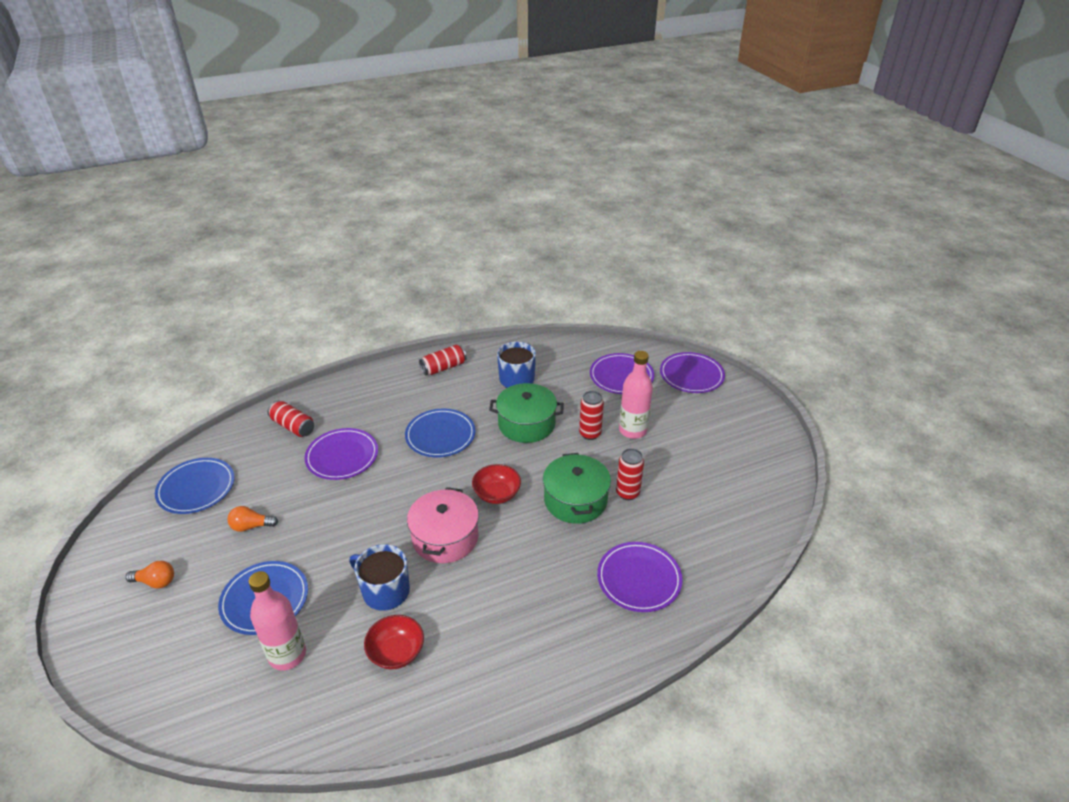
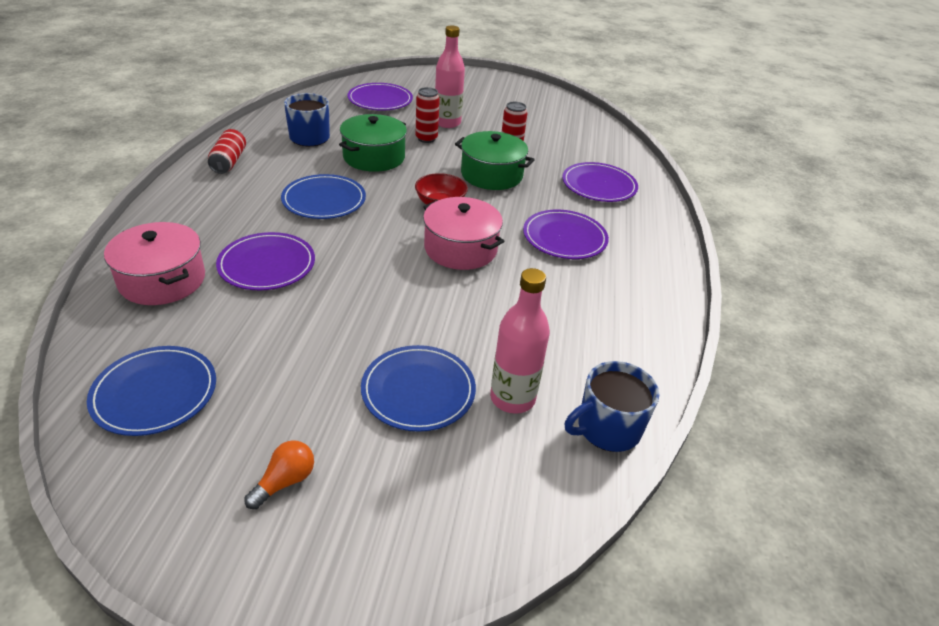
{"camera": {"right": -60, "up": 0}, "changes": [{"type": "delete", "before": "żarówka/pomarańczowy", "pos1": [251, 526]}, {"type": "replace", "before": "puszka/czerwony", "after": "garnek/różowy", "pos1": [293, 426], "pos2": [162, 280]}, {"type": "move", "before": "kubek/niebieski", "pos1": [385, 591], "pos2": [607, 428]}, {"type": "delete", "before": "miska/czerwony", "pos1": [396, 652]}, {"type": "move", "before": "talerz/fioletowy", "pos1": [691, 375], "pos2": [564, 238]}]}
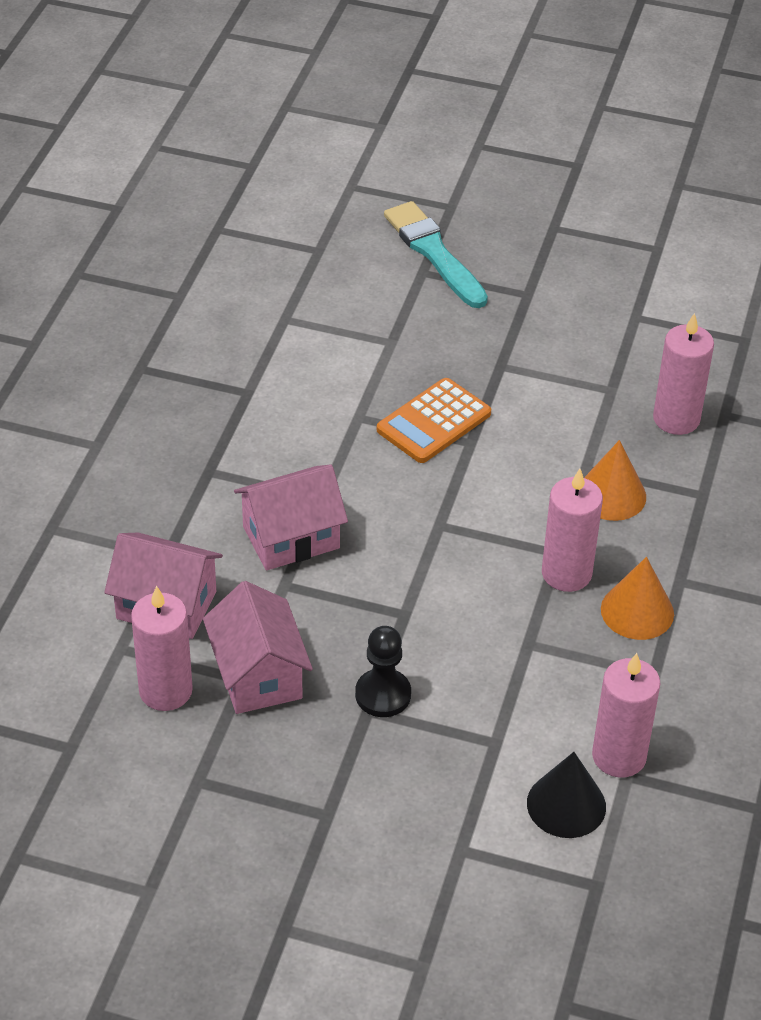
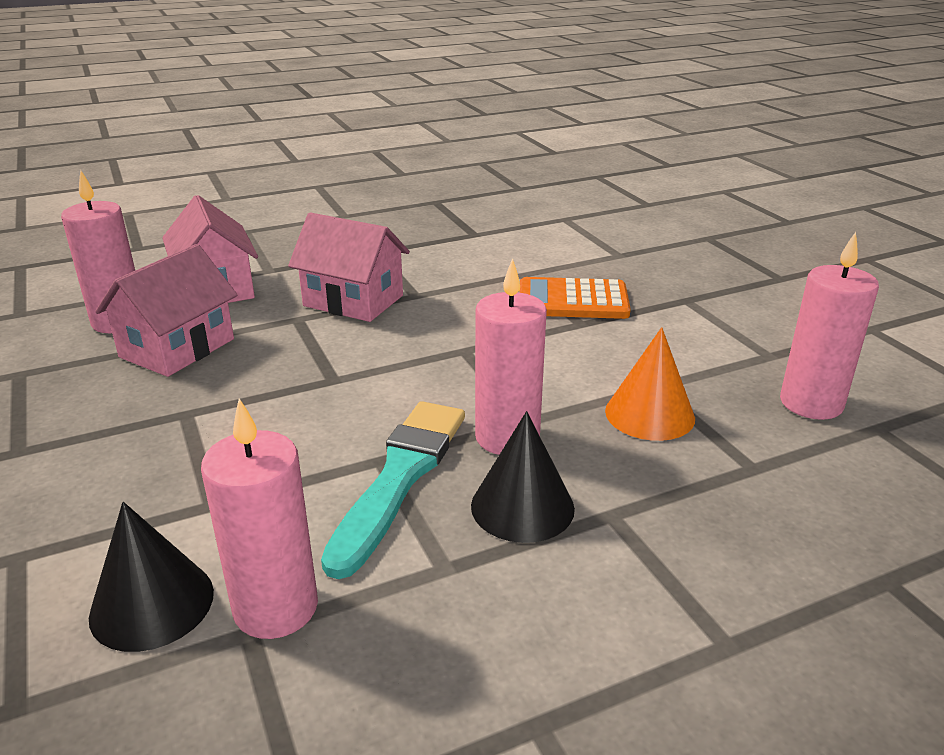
{"camera": {"right": 50, "up": -15}, "changes": [{"type": "delete", "before": "pionek/czarny", "pos1": [383, 695]}, {"type": "move", "before": "pędzel/turkusowy", "pos1": [434, 253], "pos2": [400, 477]}, {"type": "recolor", "before": "stożek/pomarańczowy", "after": "stożek/czarny", "pos1": [637, 611], "pos2": [522, 506]}]}
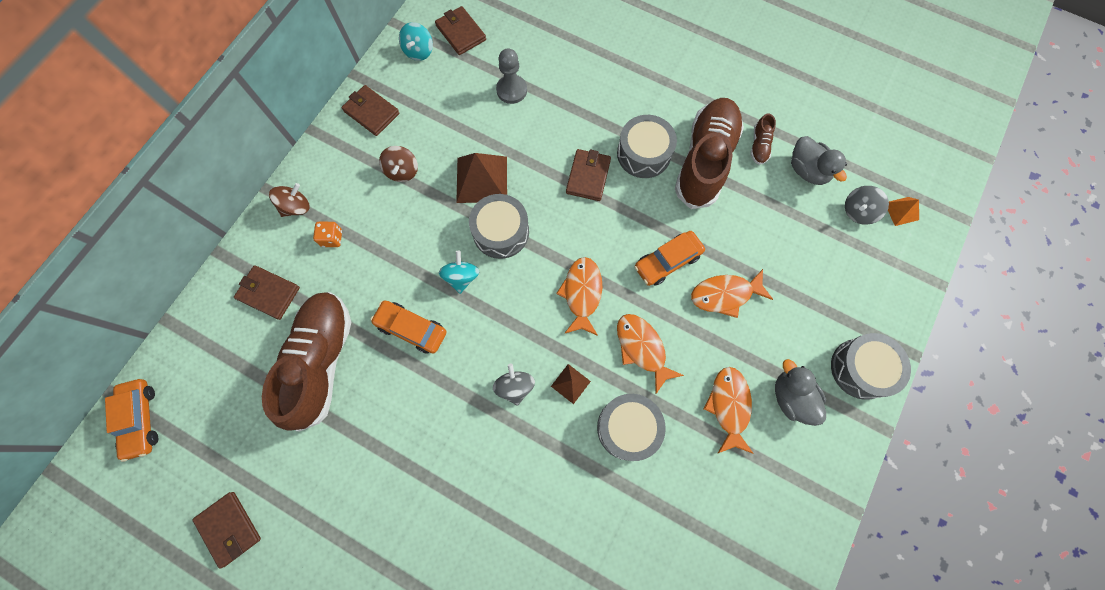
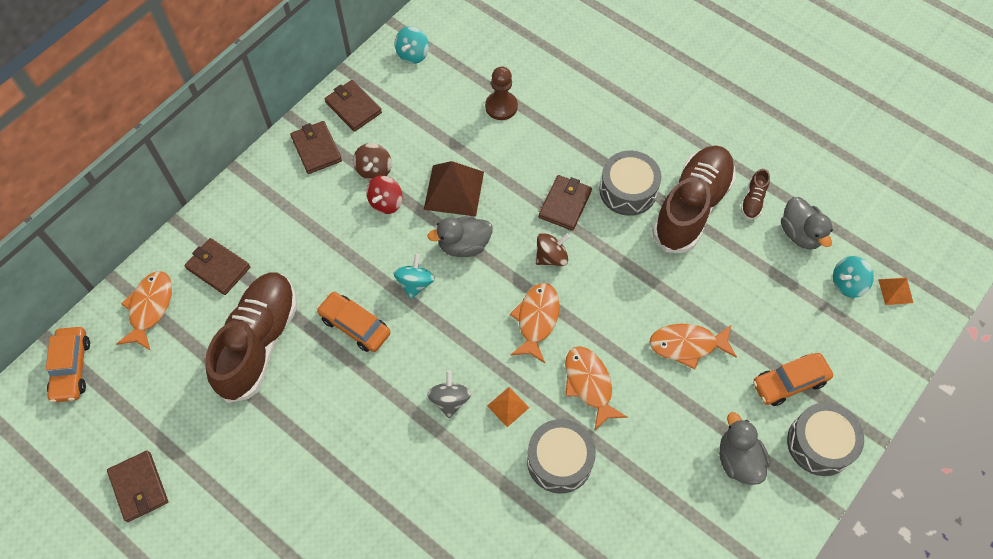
{"camera": {"right": 10, "up": -10}, "changes": [{"type": "move", "before": "bączek/brązowy", "pos1": [296, 207], "pos2": [551, 257]}, {"type": "delete", "before": "kostka do gry/pomarańczowy", "pos1": [332, 238]}, {"type": "move", "before": "portfel/brązowy", "pos1": [461, 33], "pos2": [316, 149]}, {"type": "replace", "before": "bęben/szary", "after": "kaczka/szary", "pos1": [501, 232], "pos2": [464, 245]}, {"type": "recolor", "before": "pionek/szary", "after": "pionek/brązowy", "pos1": [511, 90], "pos2": [501, 106]}, {"type": "recolor", "before": "piramida/brązowy", "after": "piramida/pomarańczowy", "pos1": [570, 383], "pos2": [508, 406]}, {"type": "move", "before": "samochód/pomarańczowy", "pos1": [667, 261], "pos2": [789, 382]}, {"type": "move", "before": "ryba/pomarańczowy", "pos1": [729, 406], "pos2": [150, 308]}, {"type": "recolor", "before": "bączek/szary", "after": "bączek/turkusowy", "pos1": [858, 211], "pos2": [847, 284]}, {"type": "insert", "after": "bączek/czerwony", "pos2": [386, 202]}]}
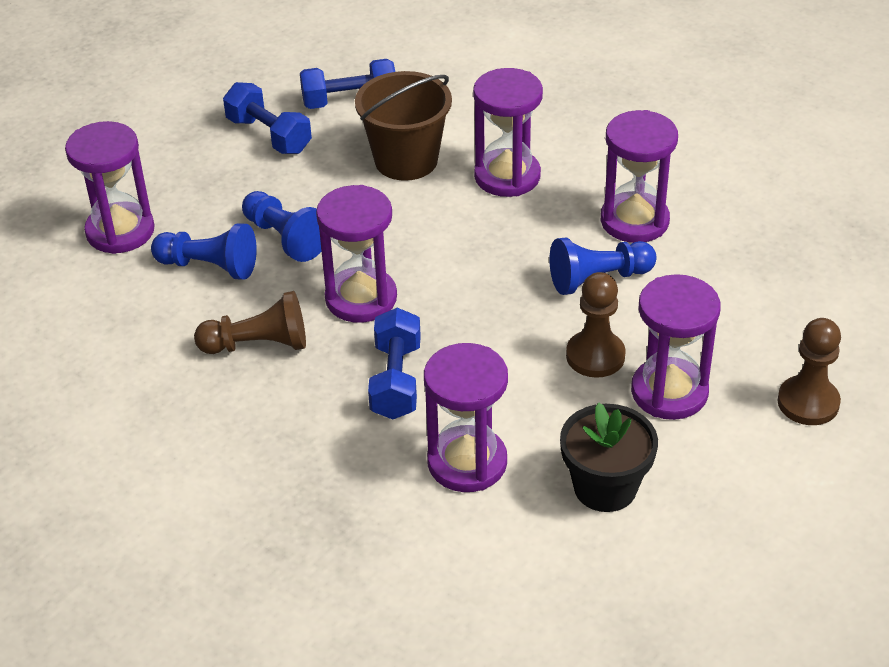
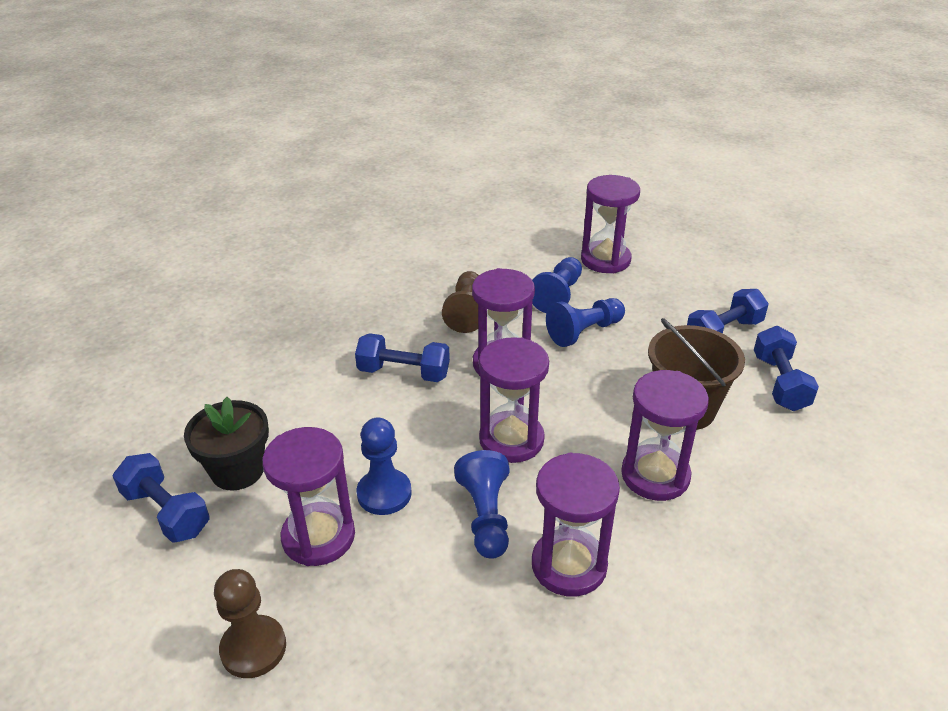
{"camera": {"right": 100, "up": -5}, "changes": [{"type": "move", "before": "klepsydra/fioletowy", "pos1": [467, 462], "pos2": [511, 440]}, {"type": "recolor", "before": "pionek/brązowy", "after": "pionek/niebieski", "pos1": [595, 356], "pos2": [384, 493]}, {"type": "insert", "after": "hantel/niebieski", "pos2": [166, 512]}]}
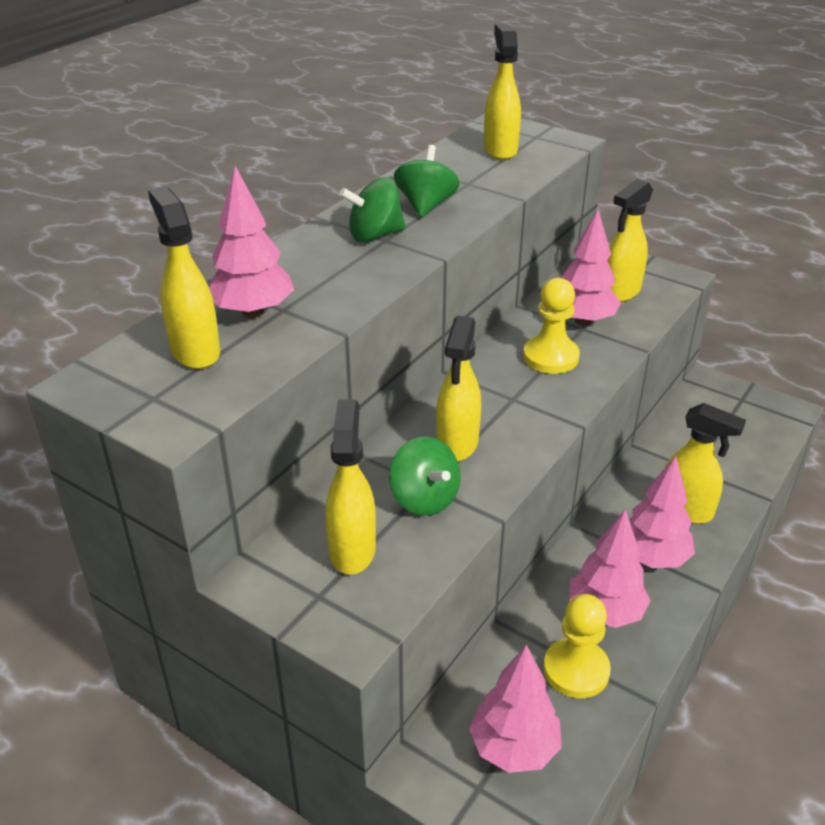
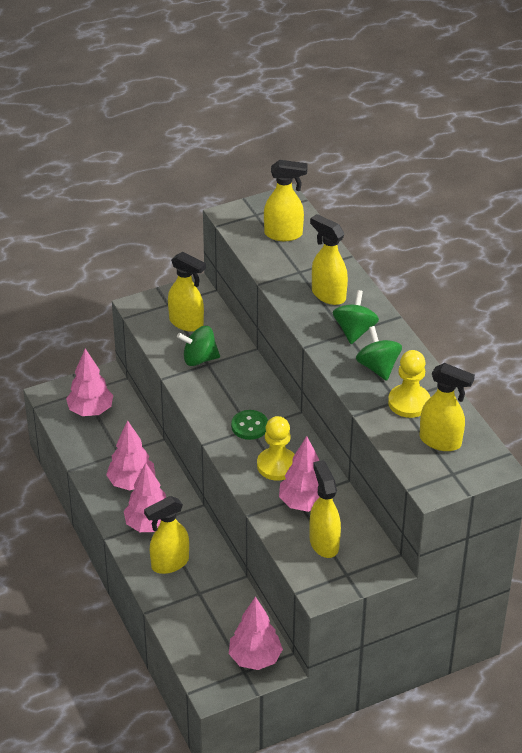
{"camera": {"right": 120, "up": 5}, "changes": [{"type": "move", "before": "drzewko/różowy", "pos1": [253, 312], "pos2": [255, 658]}, {"type": "rotate", "before": "bączek/zielony", "pos1": [426, 205], "pos2": [378, 367], "turn": -150}, {"type": "move", "before": "spryskiwacz/żółty", "pos1": [457, 444], "pos2": [328, 295]}, {"type": "move", "before": "pionek/żółty", "pos1": [576, 670], "pos2": [409, 402]}, {"type": "insert", "after": "guzik/zielony", "pos2": [249, 426]}]}
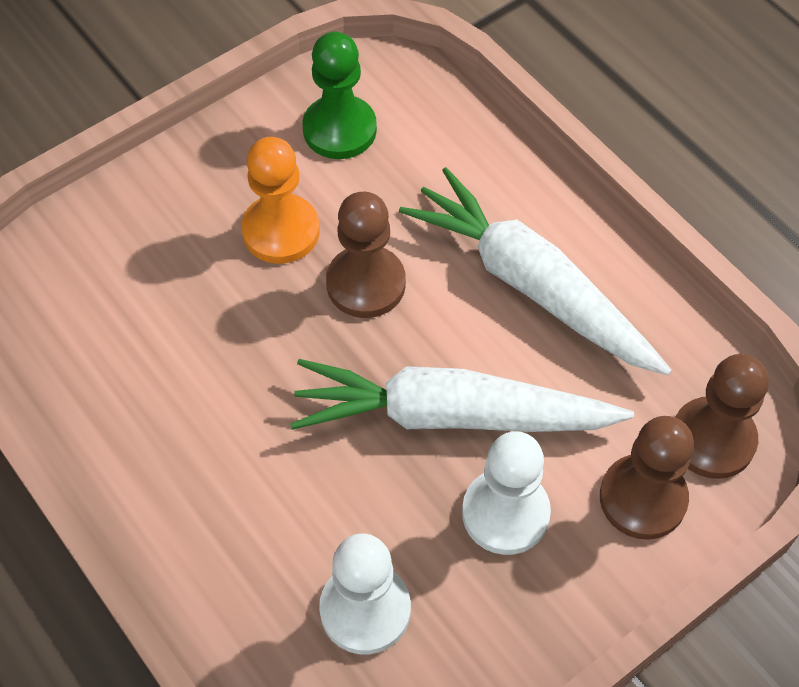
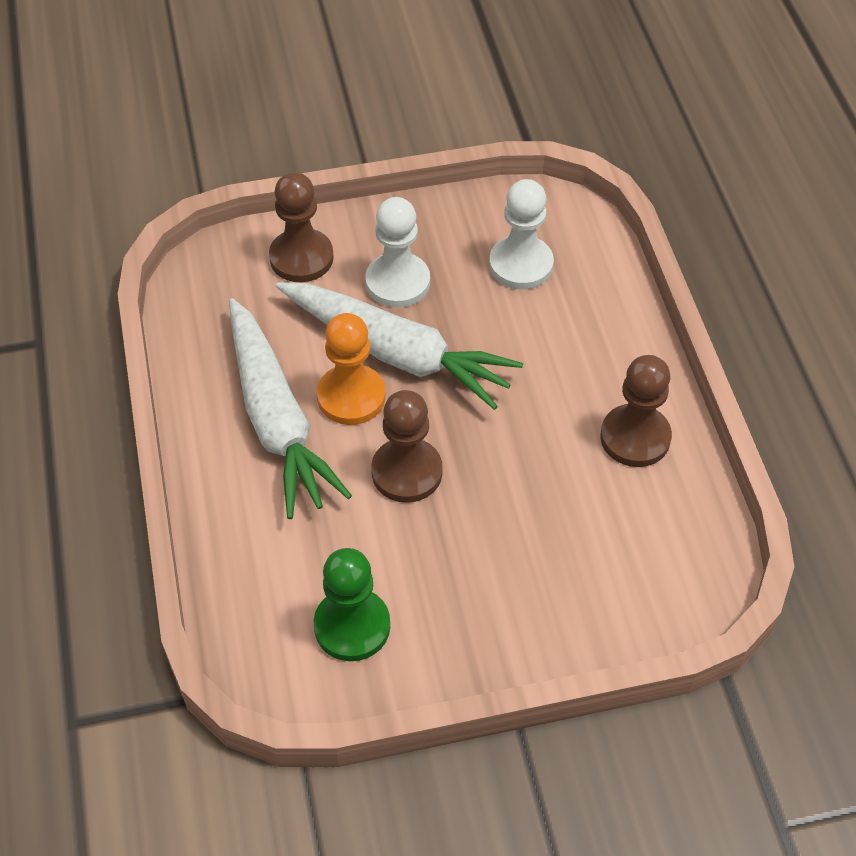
{"camera": {"right": -155, "up": -5}, "changes": [{"type": "move", "before": "pionek/pomarańczowy", "pos1": [281, 231], "pos2": [351, 396]}, {"type": "move", "before": "pionek/brązowy", "pos1": [712, 439], "pos2": [635, 437]}]}
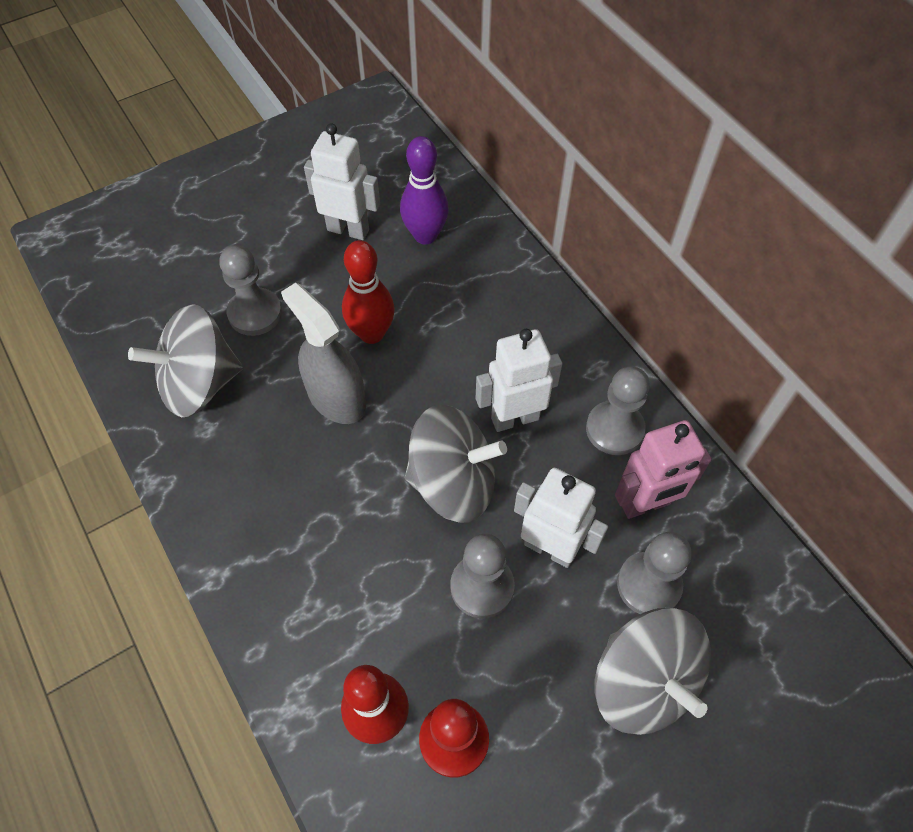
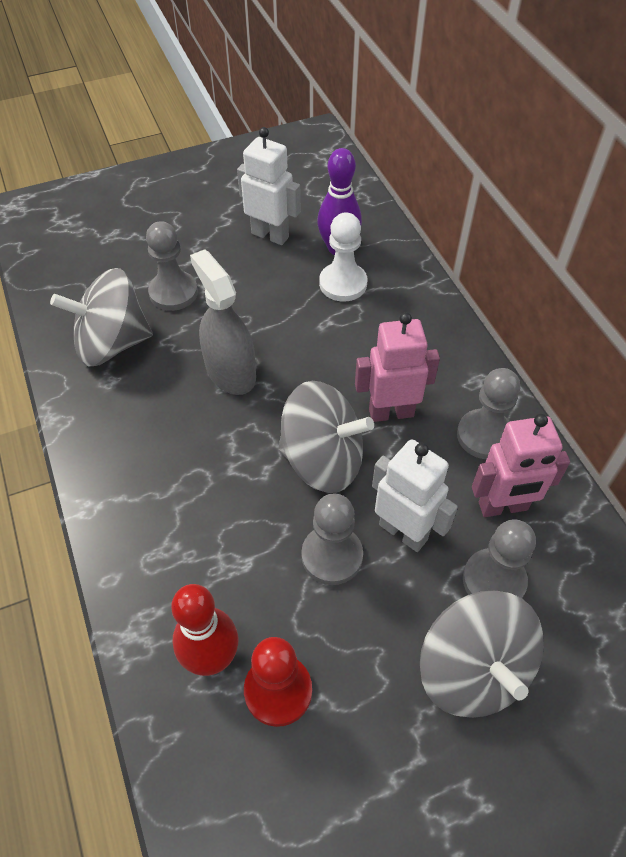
{"camera": {"right": 10, "up": -5}, "changes": [{"type": "delete", "before": "kręgiel/czerwony", "pos1": [372, 333]}, {"type": "recolor", "before": "robot/biały", "after": "robot/różowy", "pos1": [514, 418], "pos2": [391, 412]}, {"type": "insert", "after": "pionek/biały", "pos2": [343, 284]}]}
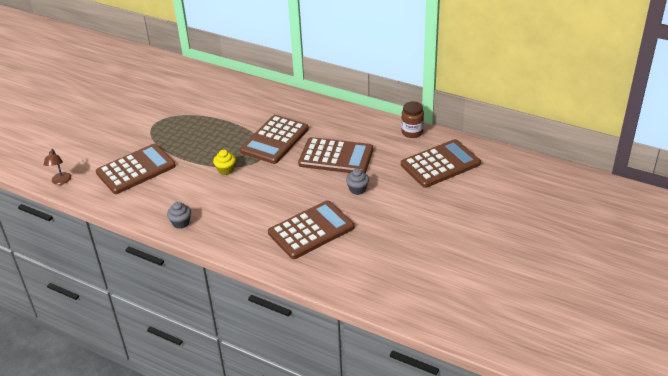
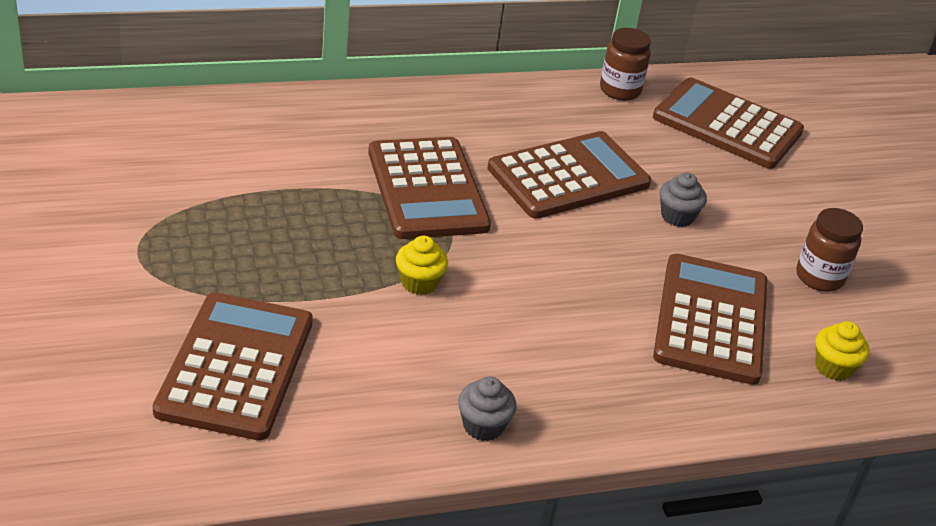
{"camera": {"right": -50, "up": 0}, "changes": [{"type": "delete", "before": "lampka/brązowy", "pos1": [61, 181]}, {"type": "rotate", "before": "kalkulator/brązowy", "pos1": [440, 164], "pos2": [727, 125], "turn": -75}, {"type": "insert", "after": "słoik/brązowy", "pos2": [819, 277]}, {"type": "insert", "after": "muffinka/żółty", "pos2": [833, 367]}]}
